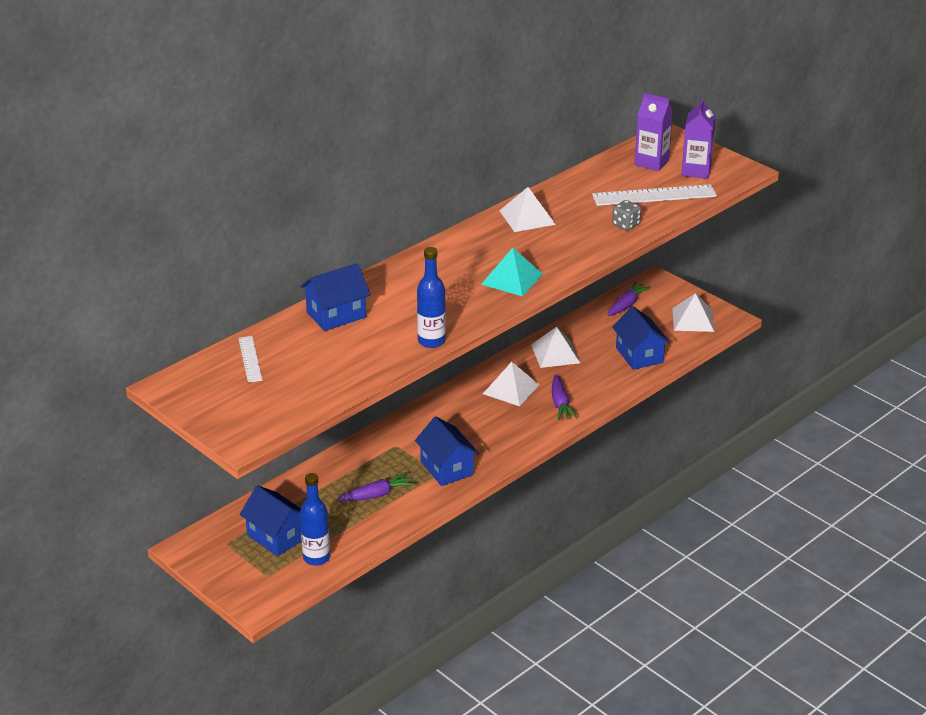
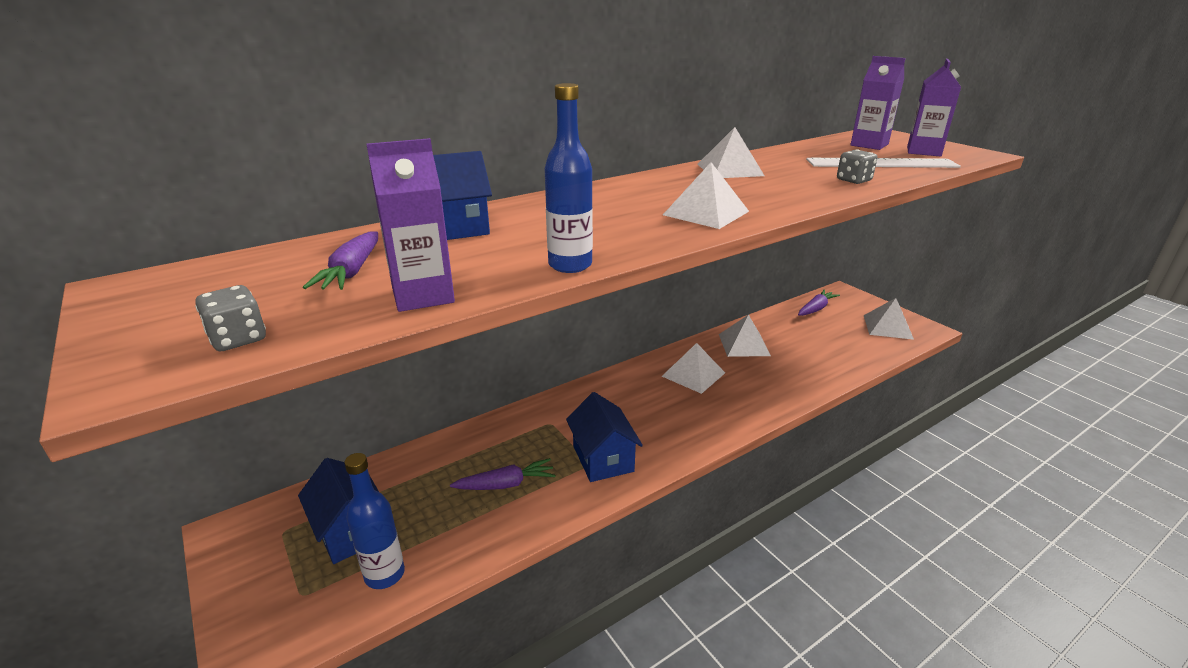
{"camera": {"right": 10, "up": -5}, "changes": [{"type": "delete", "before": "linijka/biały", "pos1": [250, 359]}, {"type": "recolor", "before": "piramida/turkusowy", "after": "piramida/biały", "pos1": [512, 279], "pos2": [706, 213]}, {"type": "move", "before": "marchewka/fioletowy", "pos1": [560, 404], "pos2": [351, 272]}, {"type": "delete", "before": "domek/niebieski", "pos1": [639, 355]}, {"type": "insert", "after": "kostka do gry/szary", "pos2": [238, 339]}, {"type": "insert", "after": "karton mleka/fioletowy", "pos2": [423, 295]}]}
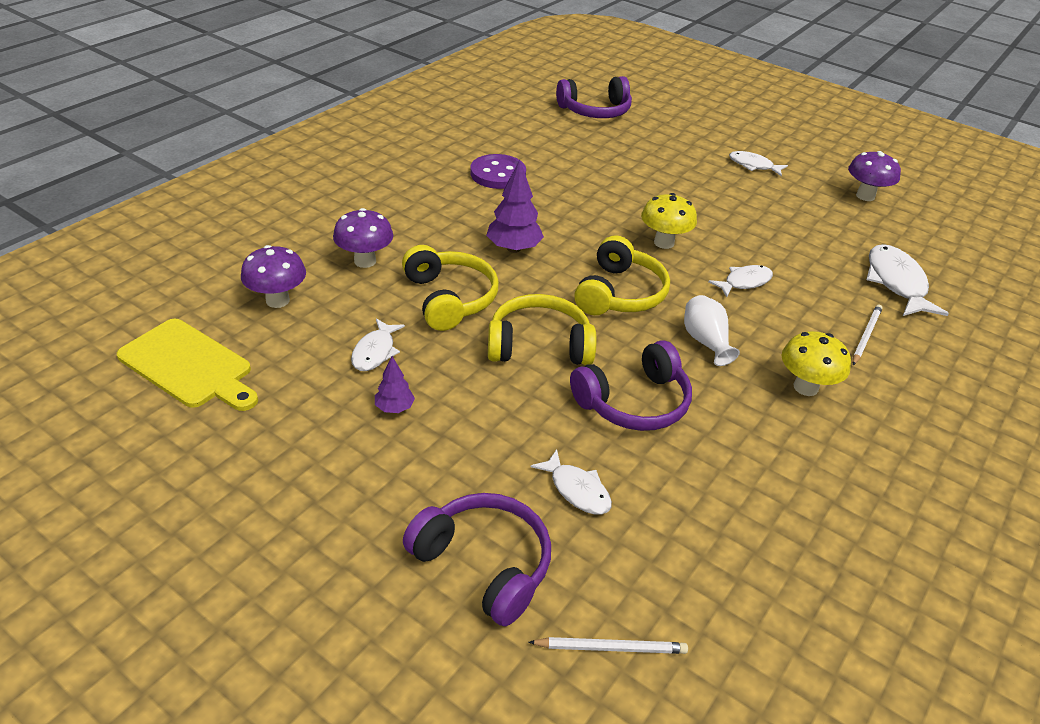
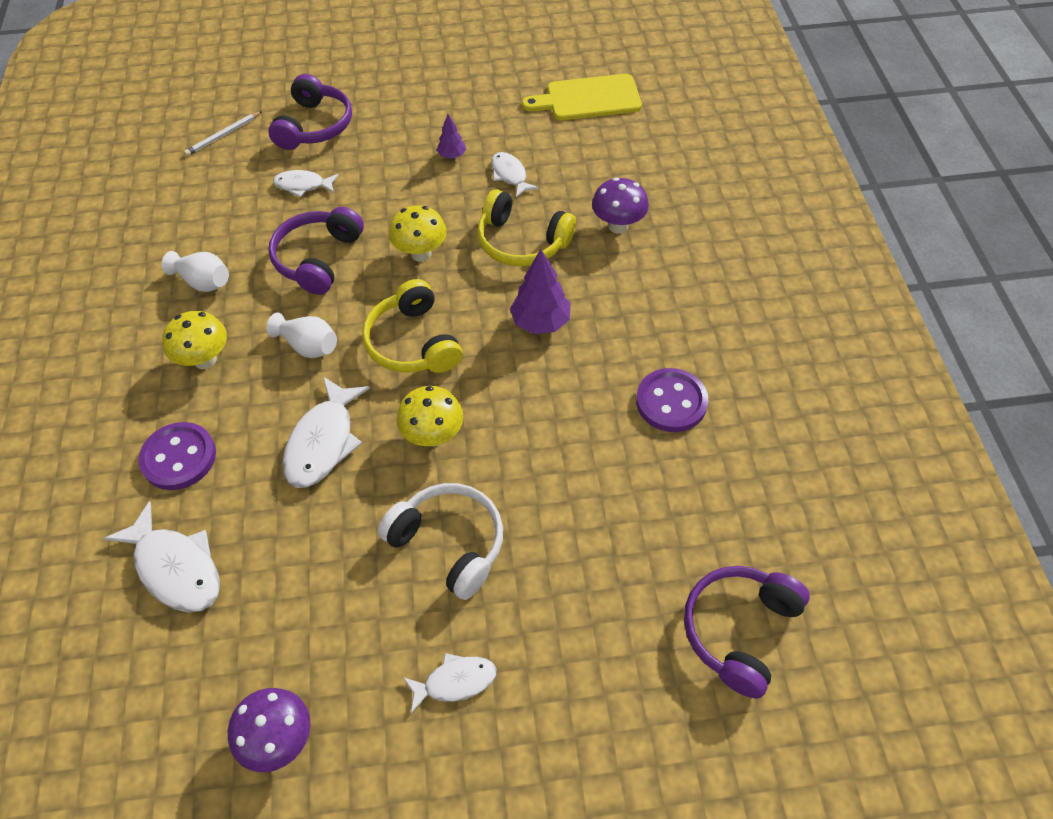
{"camera": {"right": 140, "up": 15}, "changes": [{"type": "delete", "before": "grzyb/fioletowy", "pos1": [277, 300]}, {"type": "rotate", "before": "słuchawki/fioletowy", "pos1": [484, 564], "pos2": [315, 126], "turn": -75}, {"type": "replace", "before": "słuchawki/żółty", "after": "grzyb/żółty", "pos1": [539, 345], "pos2": [421, 253]}, {"type": "resize", "before": "ryba/biały", "pos1": [744, 282], "pos2": [323, 442], "scale": 1.65}, {"type": "replace", "before": "ołówek/biały", "after": "guzik/fioletowy", "pos1": [865, 336], "pos2": [179, 458]}, {"type": "insert", "after": "wazon/biały", "pos2": [203, 282]}, {"type": "insert", "after": "słuchawki/biały", "pos2": [449, 543]}]}
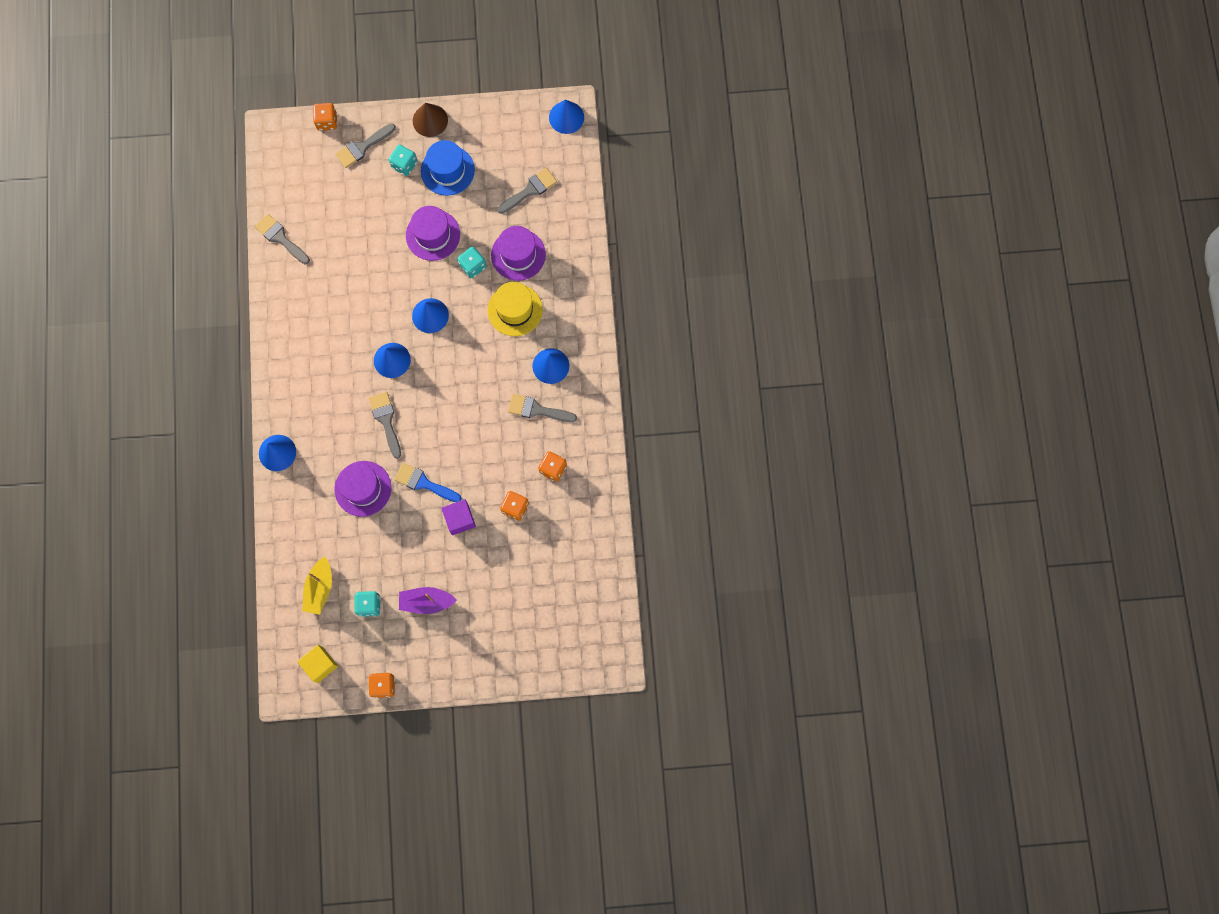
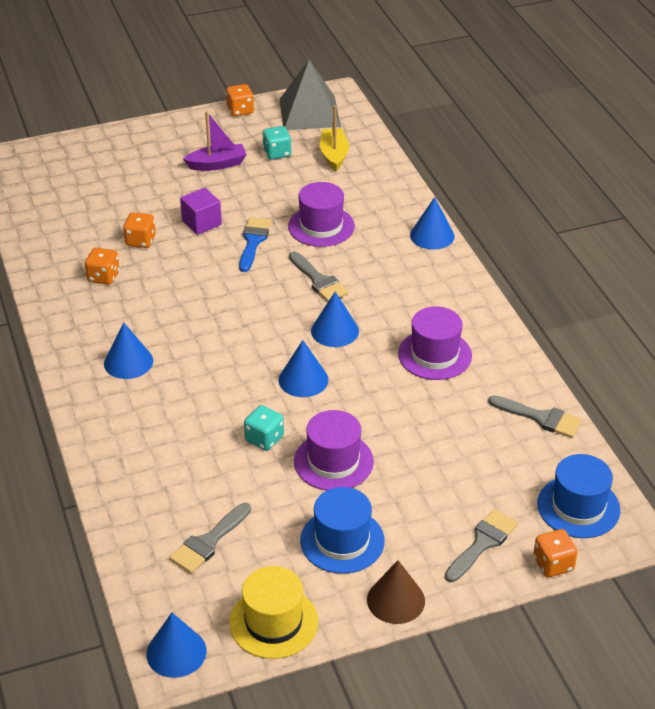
{"camera": {"right": 165, "up": -35}, "changes": [{"type": "replace", "before": "sześcian/żółty", "after": "piramida/szary", "pos1": [320, 664], "pos2": [309, 112]}, {"type": "delete", "before": "kostka do gry/turkusowy", "pos1": [404, 165]}, {"type": "rotate", "before": "pędzel/niebieski", "pos1": [424, 483], "pos2": [253, 241], "turn": -90}, {"type": "move", "before": "kapelusz/żółty", "pos1": [515, 310], "pos2": [273, 622]}, {"type": "move", "before": "kapelusz/fioletowy", "pos1": [518, 255], "pos2": [434, 355]}, {"type": "delete", "before": "pędzel/szary", "pos1": [537, 410]}, {"type": "insert", "after": "kapelusz/niebieski", "pos2": [578, 507]}]}
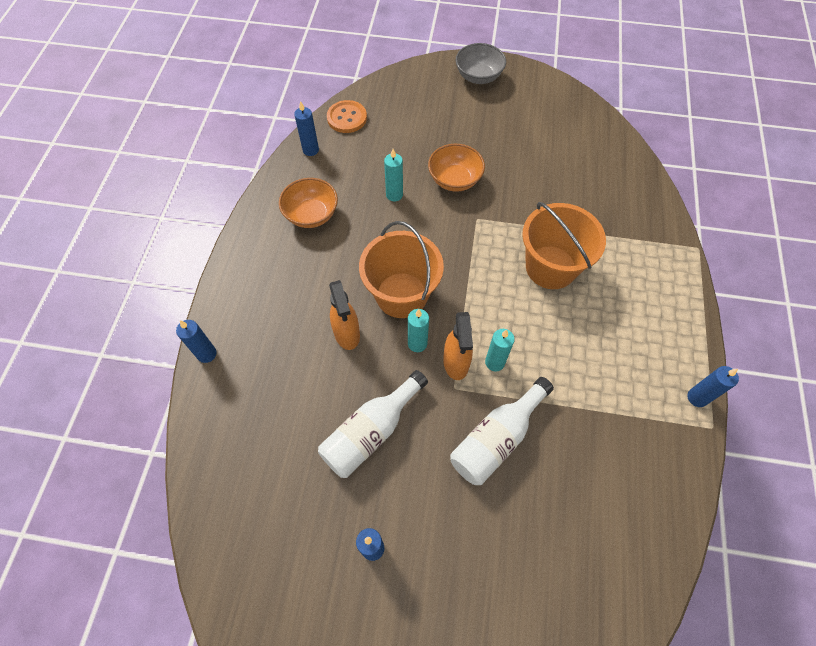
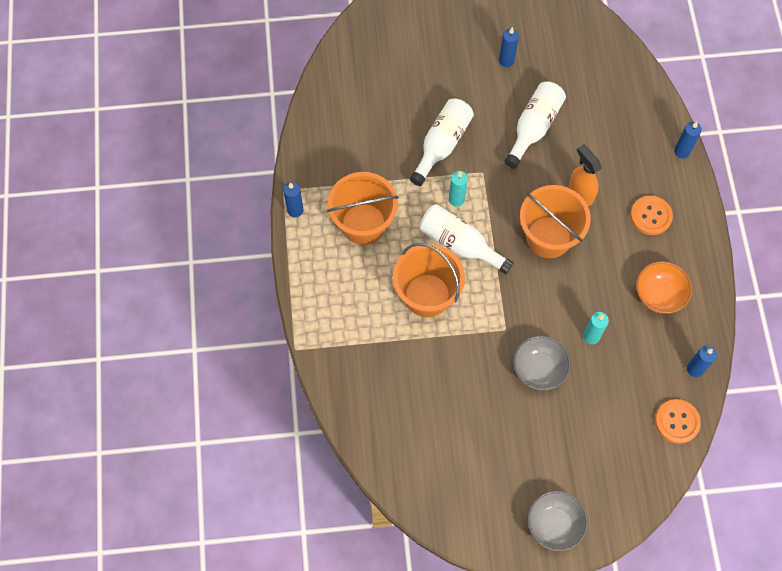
{"camera": {"right": 165, "up": 5}, "changes": [{"type": "delete", "before": "świeca/turkusowy", "pos1": [417, 343]}, {"type": "recolor", "before": "miska/pomarańczowy", "after": "miska/szary", "pos1": [454, 180], "pos2": [539, 369]}, {"type": "delete", "before": "spryskiwacz/pomarańczowy", "pos1": [456, 363]}, {"type": "insert", "after": "wiadro/pomarańczowy", "pos2": [363, 224]}, {"type": "insert", "after": "butelka/biały", "pos2": [460, 244]}, {"type": "insert", "after": "guzik/pomarańczowy", "pos2": [651, 216]}]}
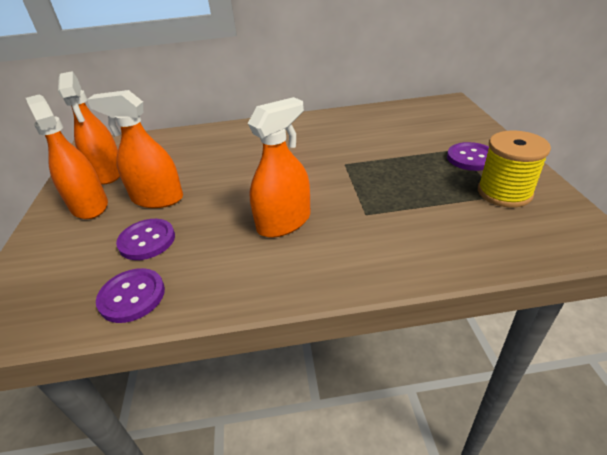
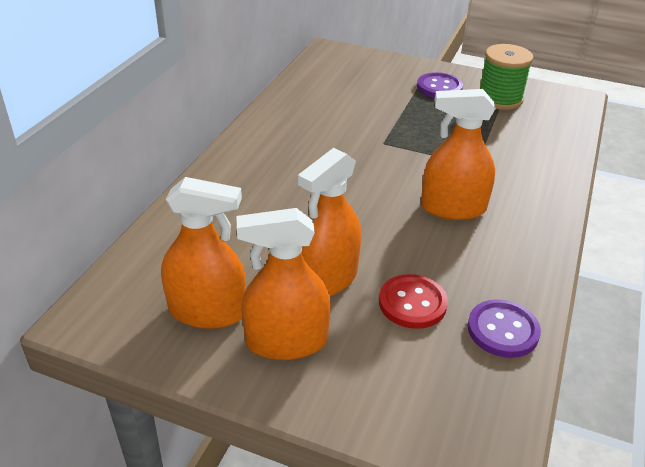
{"camera": {"right": -65, "up": 0}, "changes": [{"type": "recolor", "before": "guzik/fioletowy", "after": "guzik/czerwony", "pos1": [147, 241], "pos2": [412, 303]}, {"type": "rotate", "before": "spryskiwacz/pomarańczowy", "pos1": [284, 222], "pos2": [453, 208], "turn": -75}, {"type": "recolor", "before": "szpulka/żółty", "after": "szpulka/zielony", "pos1": [504, 192], "pos2": [500, 99]}]}
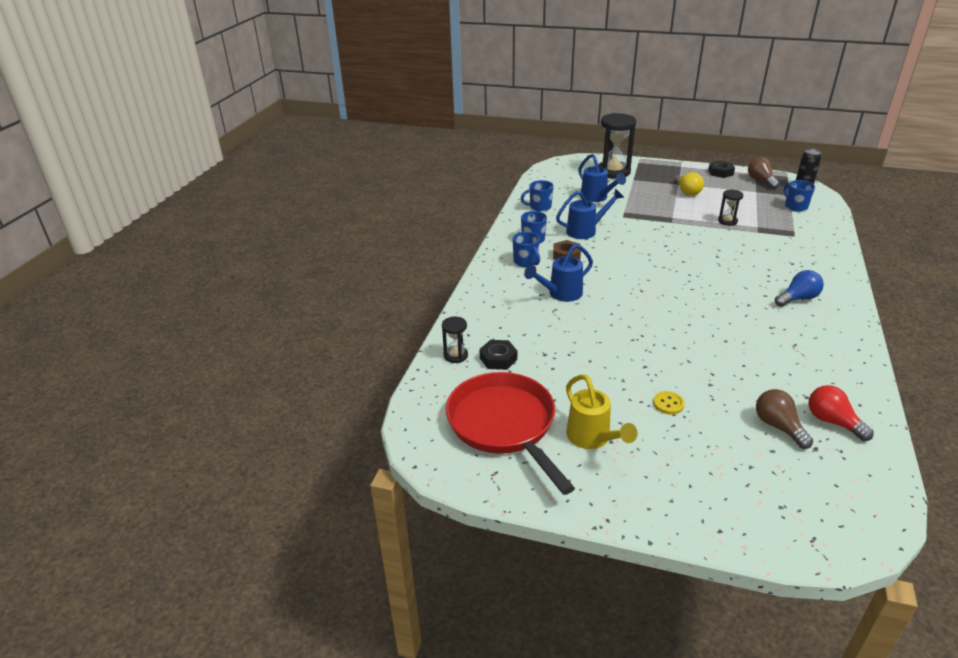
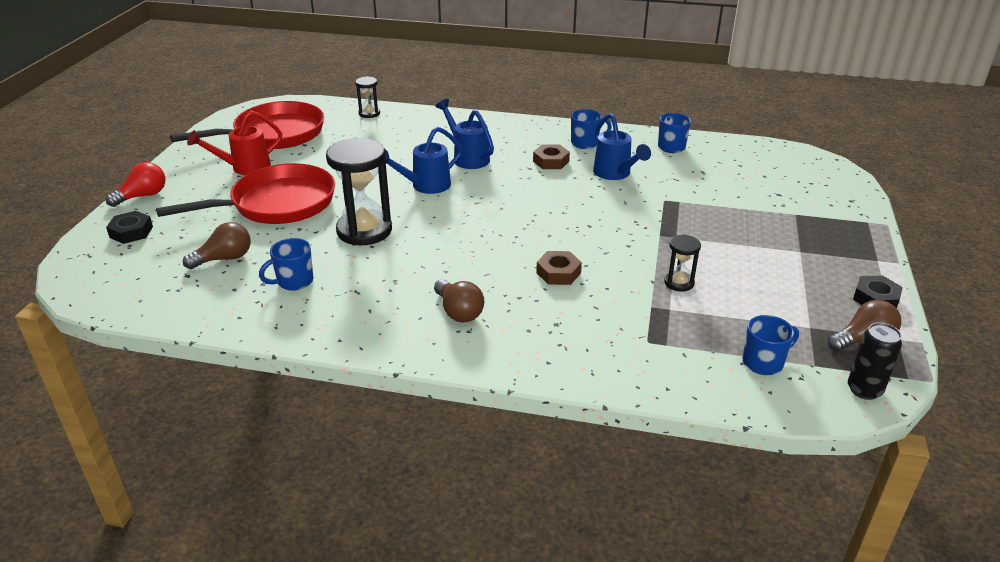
{"camera": {"right": 85, "up": 0}, "changes": [{"type": "move", "before": "nakrętka/czarny", "pos1": [498, 359], "pos2": [131, 232]}, {"type": "move", "before": "kubek/niebieski", "pos1": [526, 262], "pos2": [294, 282]}, {"type": "recolor", "before": "konewka/żółty", "after": "konewka/czerwony", "pos1": [592, 439], "pos2": [244, 168]}, {"type": "move", "before": "konewka/niebieski", "pos1": [597, 198], "pos2": [425, 186]}, {"type": "move", "before": "klepsydra/czarny", "pos1": [613, 172], "pos2": [364, 231]}, {"type": "replace", "before": "guzik/żółty", "after": "patelnia/czerwony", "pos1": [668, 404], "pos2": [277, 204]}, {"type": "delete", "before": "żarówka/żółty", "pos1": [687, 192]}, {"type": "recolor", "before": "żarówka/niebieski", "after": "żarówka/brązowy", "pos1": [798, 299], "pos2": [458, 312]}, {"type": "move", "before": "żarówka/czerwony", "pos1": [832, 422], "pos2": [143, 196]}, {"type": "insert", "after": "nakrętka/brązowy", "pos2": [558, 273]}]}
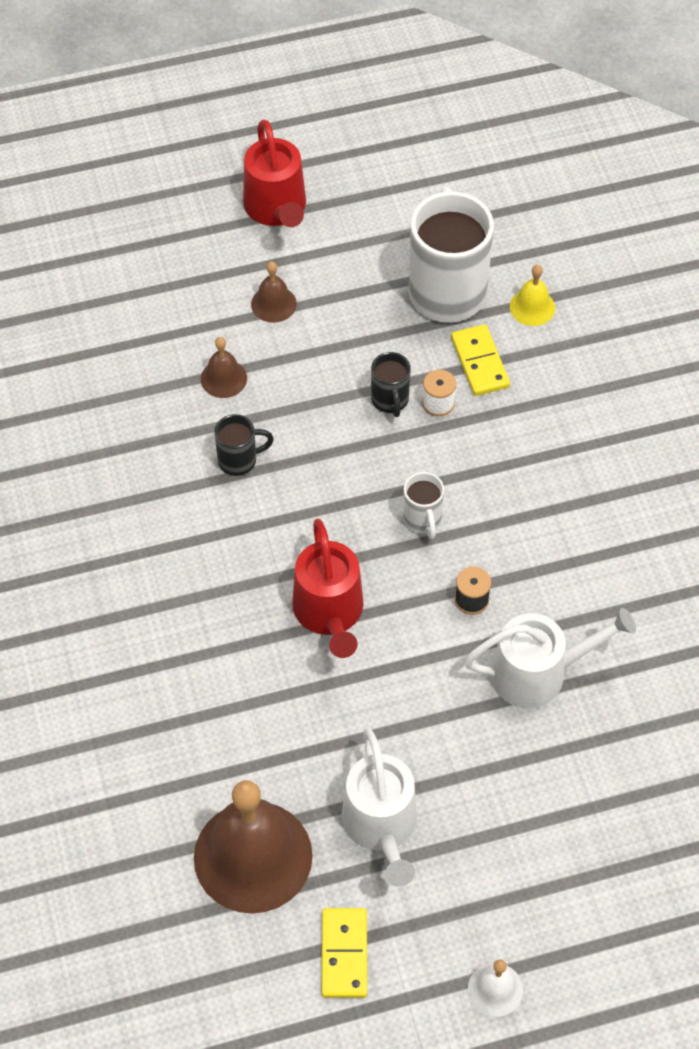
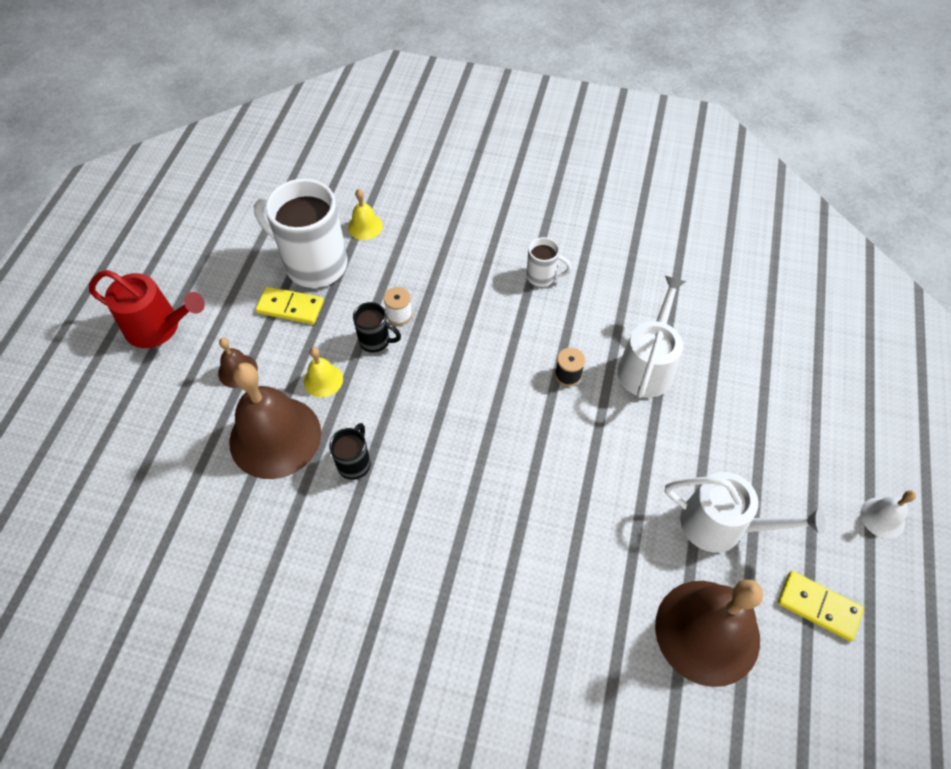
{"camera": {"right": -60, "up": 0}, "changes": [{"type": "resize", "before": "dzwonek/brązowy", "pos1": [223, 378], "pos2": [275, 437], "scale": 2.22}, {"type": "delete", "before": "konewka/czerwony", "pos1": [329, 613]}, {"type": "move", "before": "kubek/biały", "pos1": [422, 520], "pos2": [542, 276]}, {"type": "move", "before": "kostka domina/żółty", "pos1": [479, 362], "pos2": [290, 307]}, {"type": "insert", "after": "dzwonek/żółty", "pos2": [323, 380]}]}
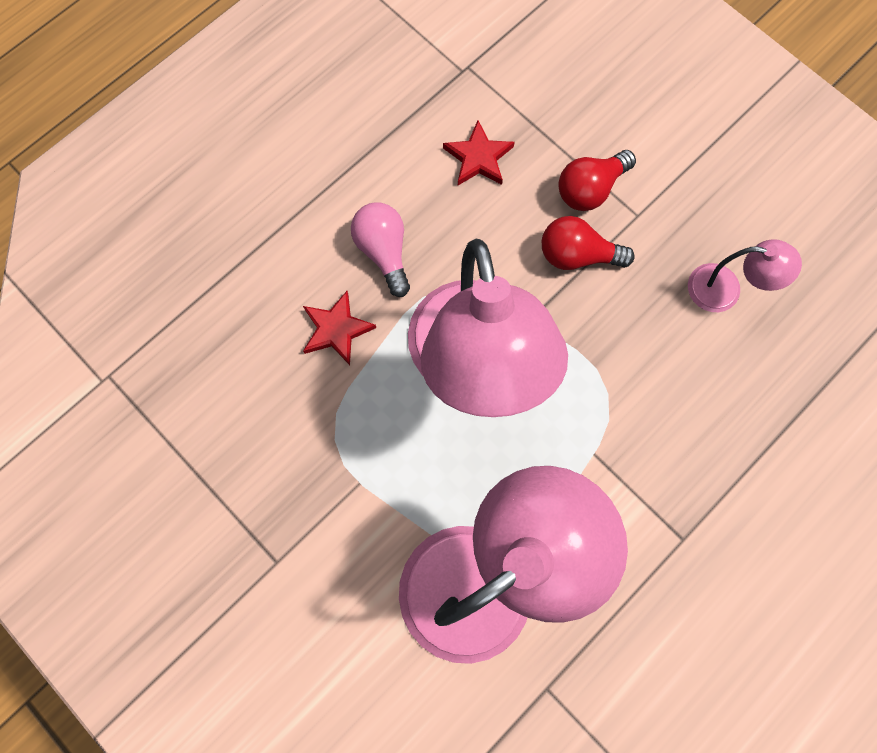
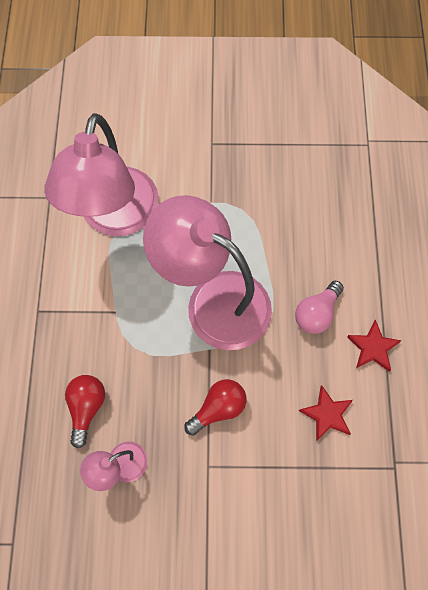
{"camera": {"right": 135, "up": -5}, "changes": [{"type": "move", "before": "gwiazda/czerwony", "pos1": [336, 329], "pos2": [373, 348]}, {"type": "rotate", "before": "żarówka/różowy", "pos1": [384, 252], "pos2": [316, 313], "turn": 105}, {"type": "move", "before": "żarówka/czerwony", "pos1": [590, 189], "pos2": [86, 407]}]}
